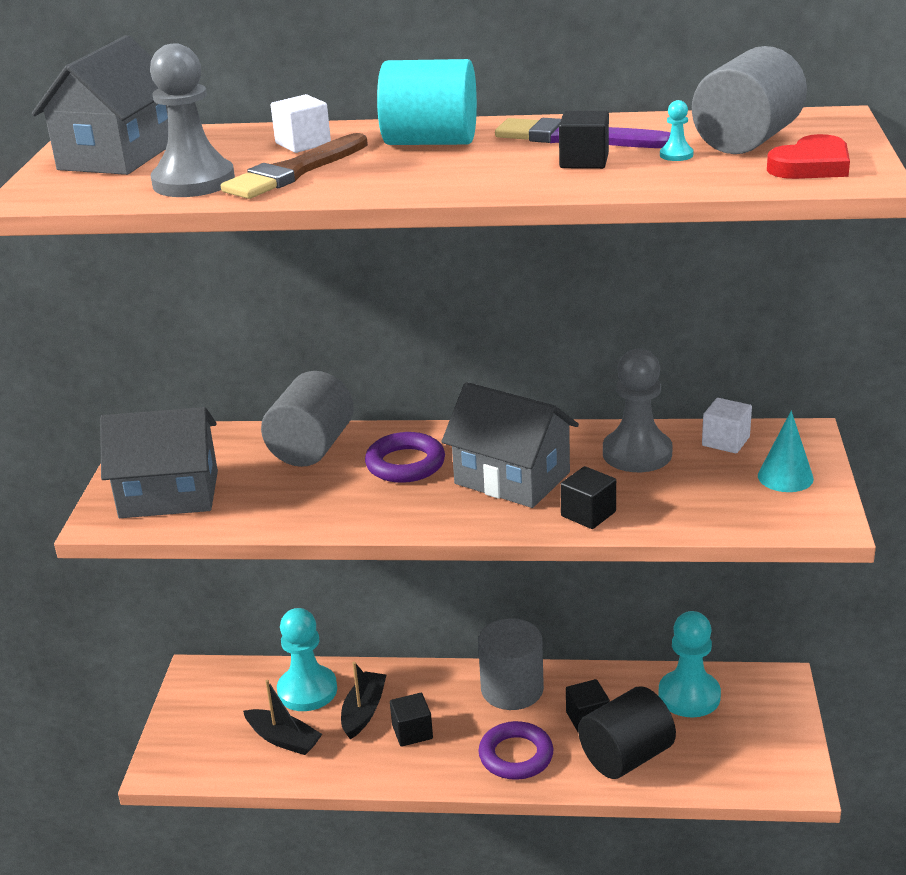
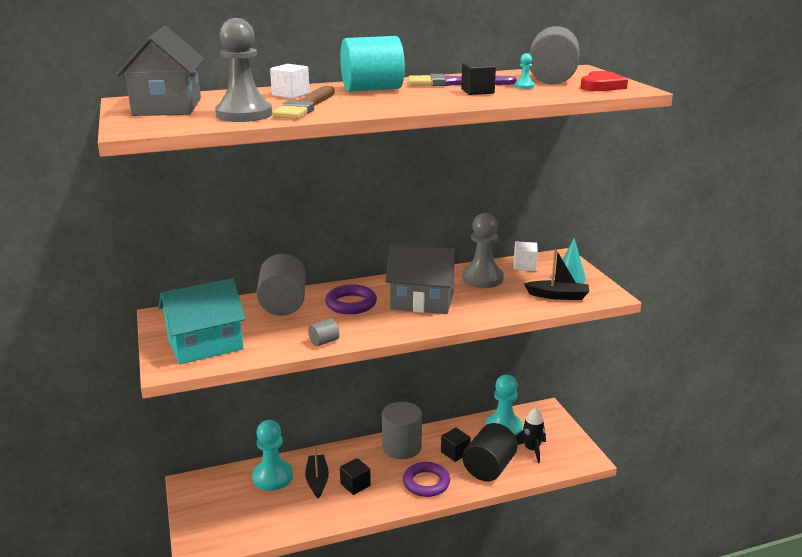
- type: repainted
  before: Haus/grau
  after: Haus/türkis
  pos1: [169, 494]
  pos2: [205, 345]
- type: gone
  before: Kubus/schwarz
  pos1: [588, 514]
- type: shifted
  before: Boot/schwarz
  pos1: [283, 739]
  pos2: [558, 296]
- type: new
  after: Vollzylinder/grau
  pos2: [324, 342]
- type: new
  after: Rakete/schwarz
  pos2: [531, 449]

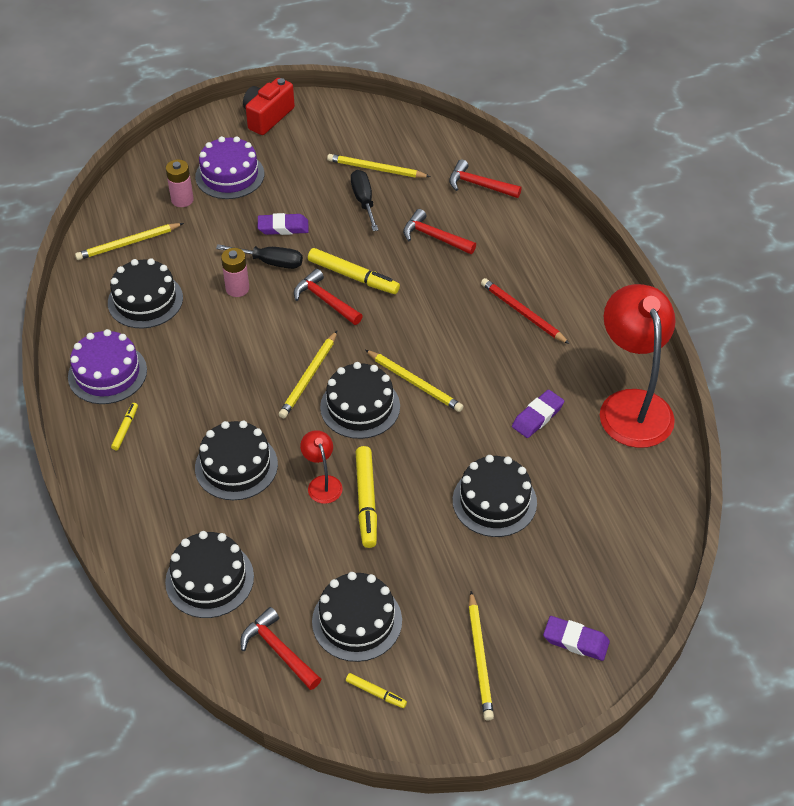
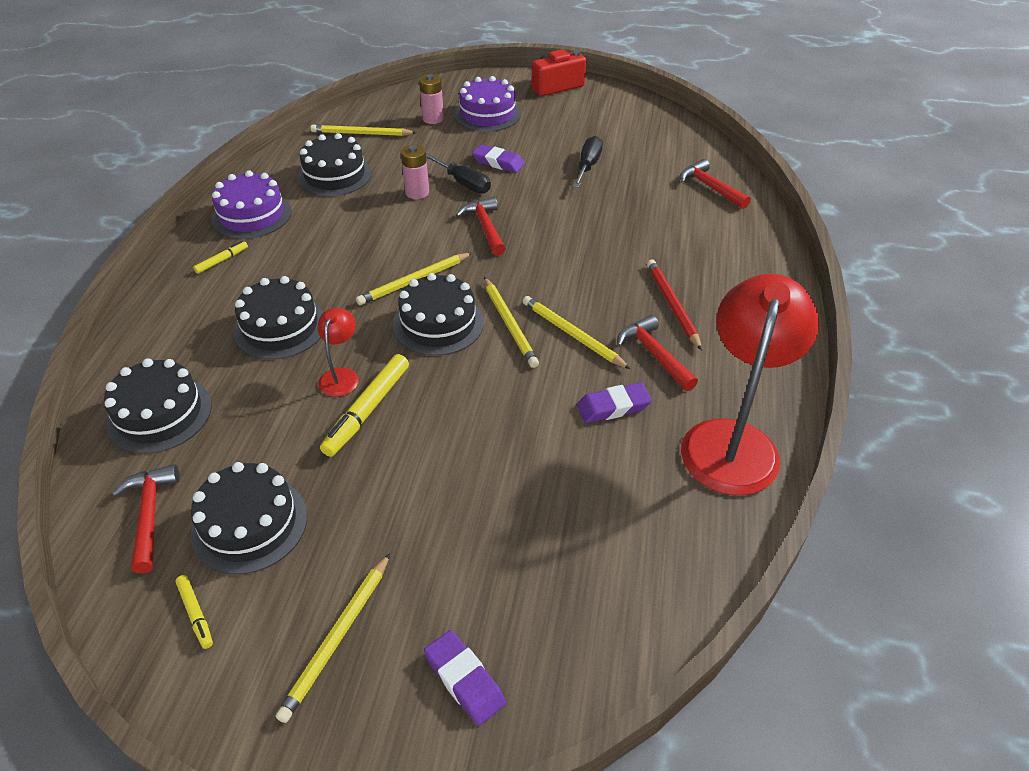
- type: shifted
  before: Bleistift/gelb
  pos1: [376, 169]
  pos2: [572, 334]
- type: shifted
  before: Hammer/rot
  pos1: [434, 237]
  pos2: [654, 354]
- type: gone
  before: Filzstift/gelb
  pos1: [353, 277]
- type: gone
  before: Kuchen/schwarz
  pos1: [494, 501]

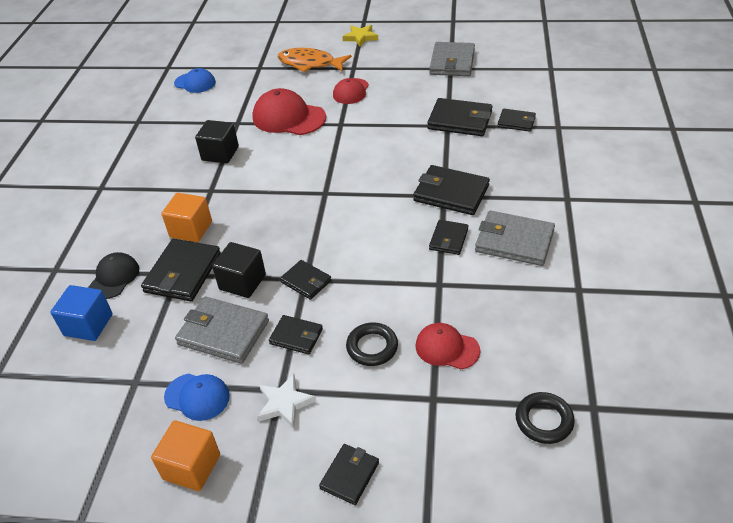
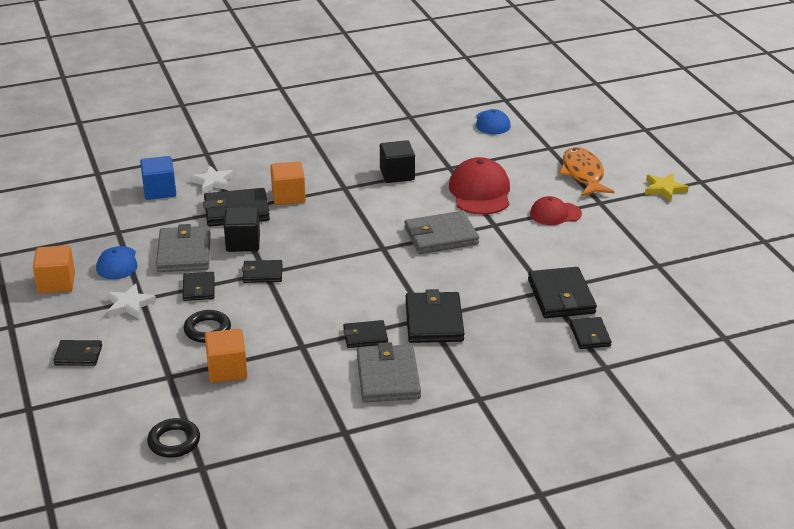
- type: shifted
  before: Geldbörse/grau
  pos1: [452, 62]
  pos2: [441, 236]
- type: swapped
  before: Kappe/schwarz
  after: Stern/weiß
  pos1: [114, 277]
  pos2: [213, 182]
- type: rotated
  before: Geldbörse/schwarz
  pos1: [306, 281]
  pos2: [262, 273]
  turn: 75
- type: swapped
  before: Kappe/rot
  after: Kubus/orange
  pos1: [447, 348]
  pos2: [227, 370]

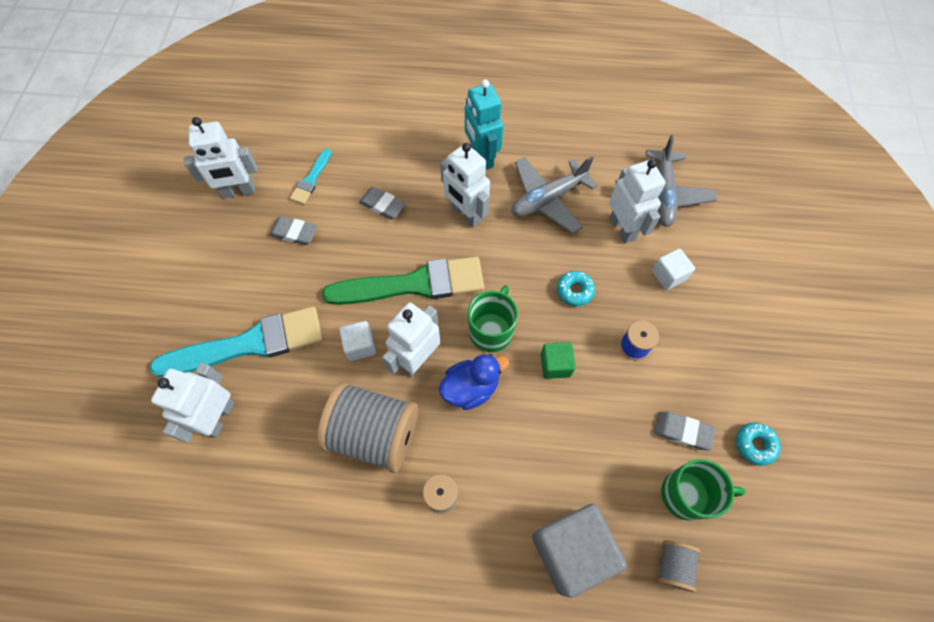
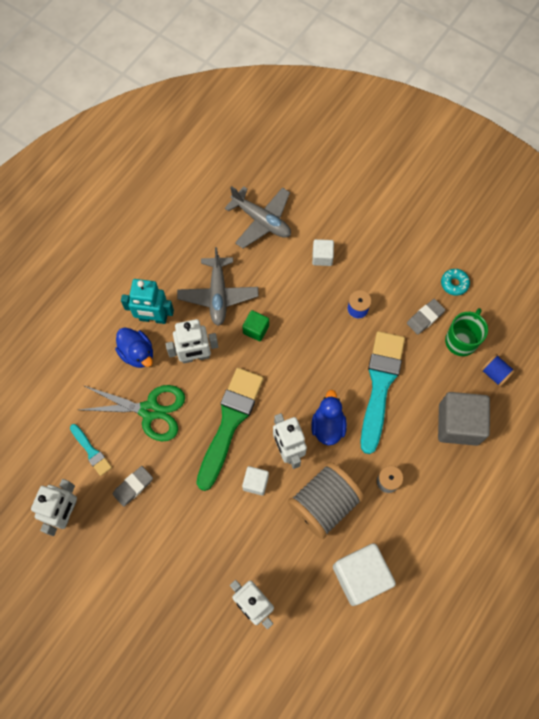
- type: gone
  before: Roboter/weiß
  pos1: [622, 228]
- type: swapped
  before: Radiergummi/grau
  after: Schere/grün
  pos1: [382, 205]
  pos2: [150, 410]
- type: gone
  before: Donut/türkis
  pos1: [574, 291]
- type: gone
  before: Tasse/grün
  pos1: [491, 331]
- type: shifted
  before: Pinsel/türkis
  pos1: [249, 344]
  pos2: [380, 385]
- type: shifted
  before: Kubus/grün
  pos1: [555, 365]
  pos2: [256, 329]
- type: repainted
  before: Garnrolle/grau
  after: Garnrolle/blau
  pos1: [673, 565]
  pos2: [494, 373]
- type: new
  after: Ente/blau
  pos2: [137, 353]
- type: new
  after: Kubus/weiß
  pos2: [360, 576]

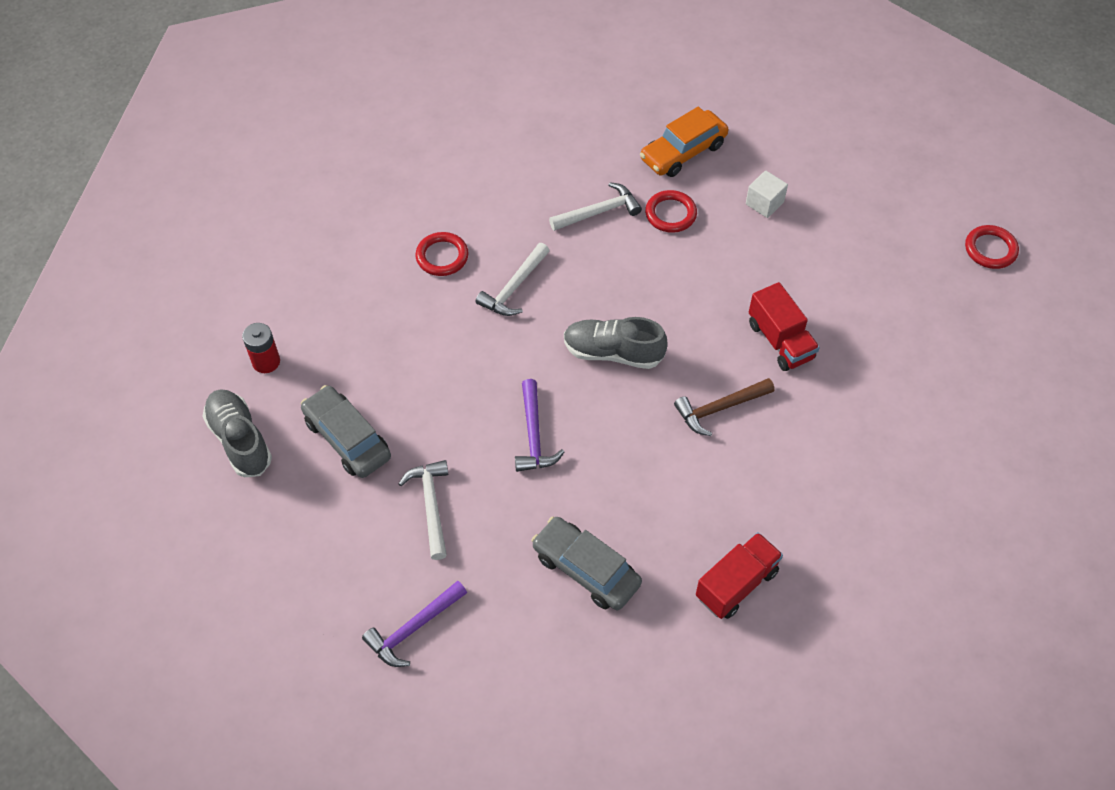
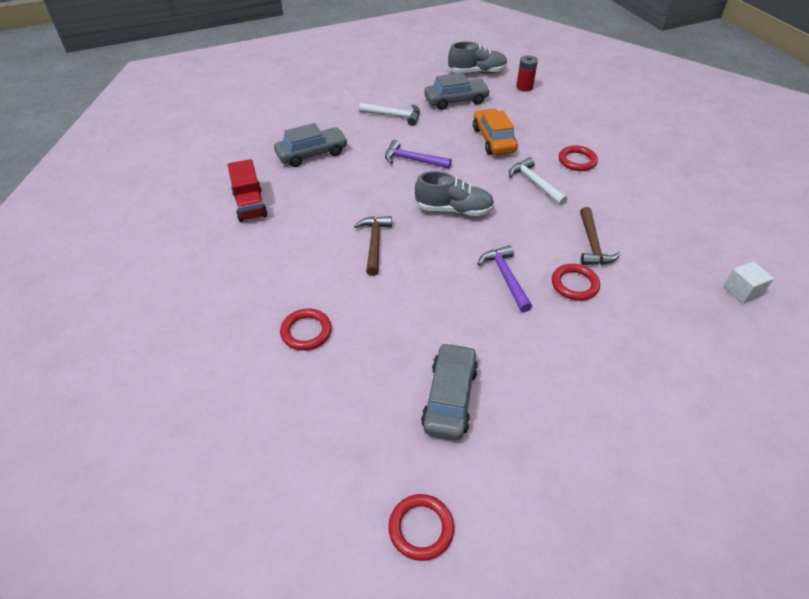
- type: shifted
  before: Auto/orange
  pos1: [683, 152]
  pos2: [493, 140]
- type: shifted
  before: Kubus/weiß
  pos1: [764, 203]
  pos2: [742, 291]
- type: repainted
  before: Hammer/weiß
  after: Hammer/braun
  pos1: [599, 212]
  pos2: [592, 244]
- type: gone
  before: Lastwagen/rot
  pos1: [780, 341]
- type: rotated
  before: Schuh/grau
  pos1: [613, 352]
  pos2: [454, 210]
  turn: 60
- type: shifted
  before: Hammer/lila
  pos1: [413, 628]
  pos2: [505, 277]
- type: new
  after: Ring/rot
  pos2: [306, 331]
- type: new
  after: Auto/grau
  pos2: [450, 397]

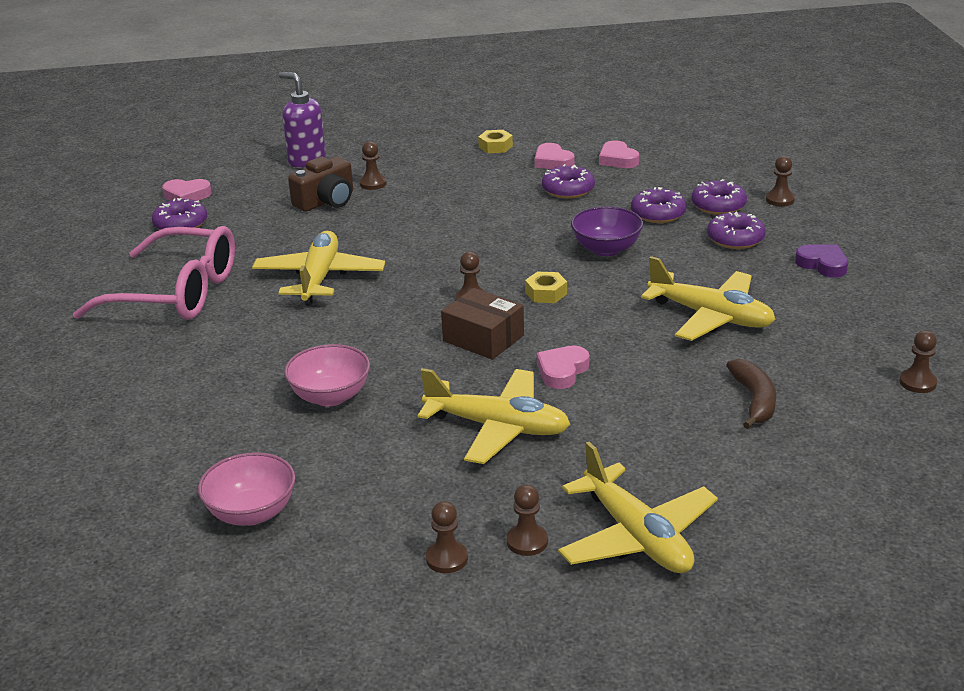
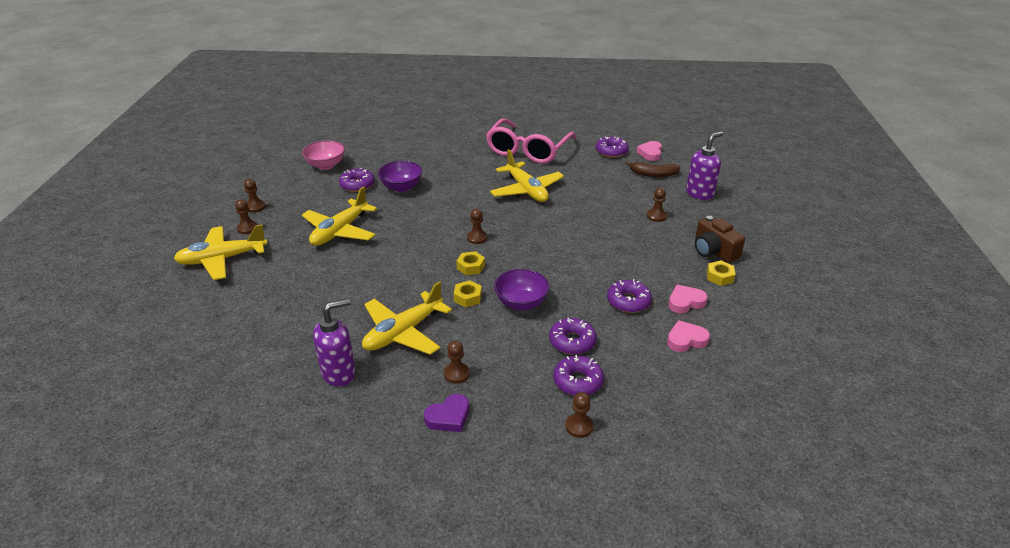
- type: shifted
  before: Kamera/braun
  pos1: [326, 201]
  pos2: [713, 251]
- type: shifted
  before: Donut/lila
  pos1: [735, 239]
  pos2: [357, 185]
- type: rotated
  before: Flugzeug/gelb
  pos1: [319, 278]
  pos2: [526, 190]
  turn: 45
- type: gone
  before: Schachtel/braun
  pos1: [483, 338]
- type: shifted
  before: Bauer/braun
  pos1: [917, 382]
  pos2: [456, 374]
- type: repainted
  before: Schüssel/rosa
  after: Schüssel/lila
  pos1: [330, 396]
  pos2: [401, 187]
- type: gone
  before: Herz/rosa
  pos1: [562, 371]
- type: shifted
  before: Banane/braun
  pos1: [754, 401]
  pos2: [653, 174]
- type: new
  after: Sechskantmutter/gelb
  pos2: [468, 297]
- type: new
  after: Seifenspender/lila
  pos2: [339, 373]

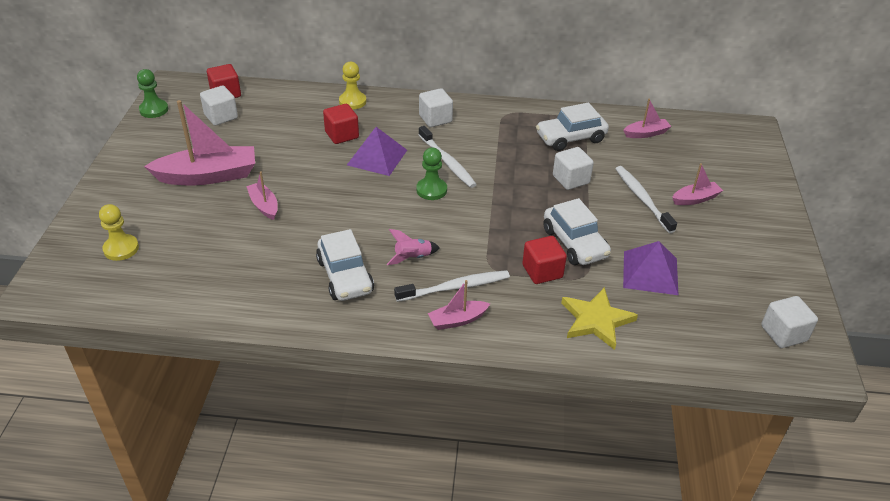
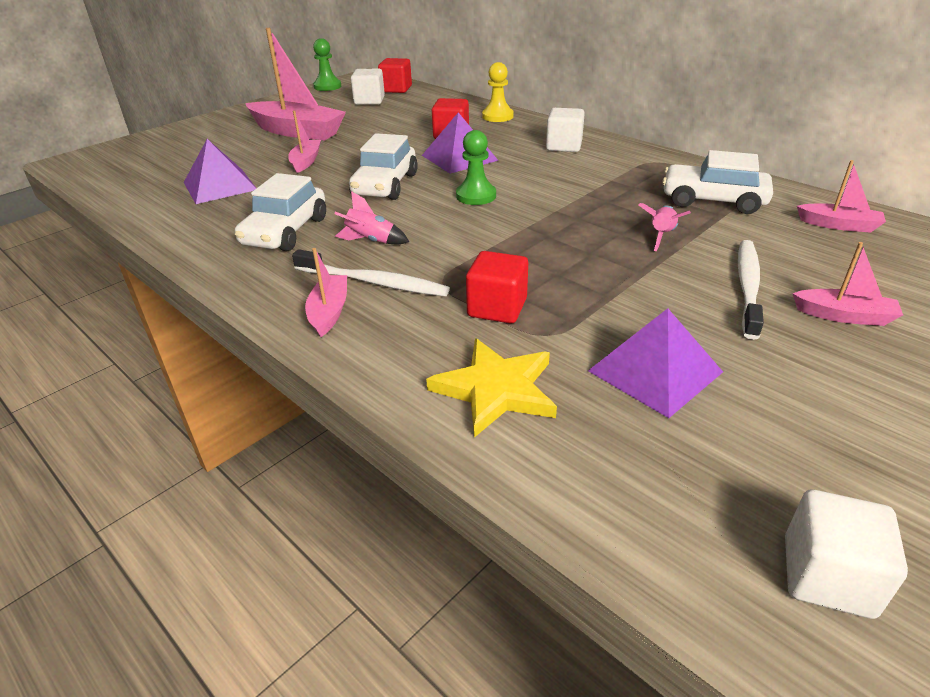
- type: gone
  before: Zahnbürste/weiß
  pos1: [447, 162]
- type: swapped
  before: Kubus/weiß
  after: Rakete/rosa
  pos1: [571, 179]
  pos2: [661, 236]
- type: shifted
  before: Auto/weiß
  pos1: [575, 243]
  pos2: [385, 185]
- type: gone
  before: Bauer/gelb
  pos1: [121, 249]
- type: rotated
  before: Boot/rosa
  pos1: [457, 320]
  pos2: [329, 312]
  turn: 75
- type: new
  after: Pyramide/lila
  pos2: [219, 186]

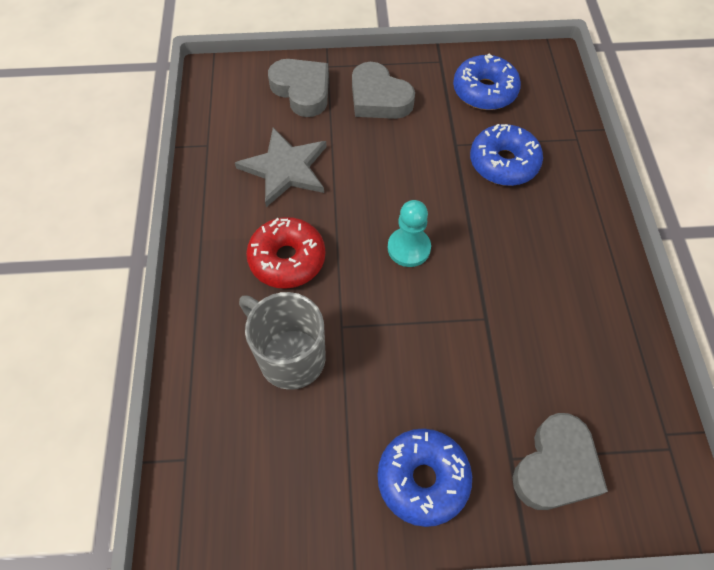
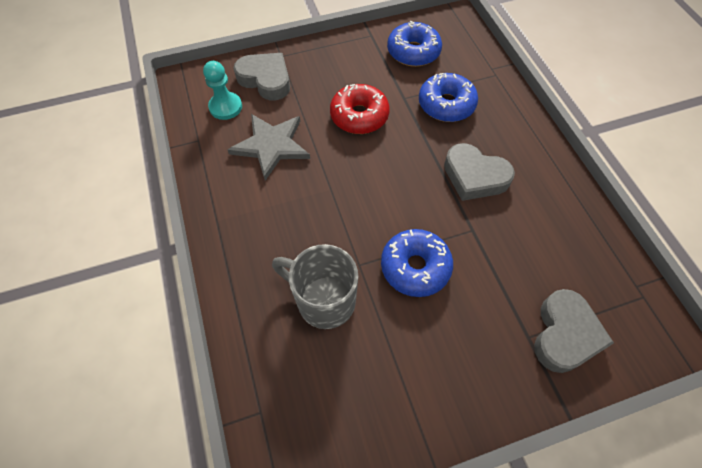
- type: shifted
  before: Herz/grau
  pos1: [379, 98]
  pos2: [474, 176]
- type: shifted
  before: Bauer/türkis
  pos1: [409, 248]
  pos2: [225, 107]
- type: shifted
  before: Donut/rot
  pos1: [287, 259]
  pos2: [359, 116]
- type: shifted
  before: Donut/blau
  pos1: [423, 479]
  pos2: [415, 267]

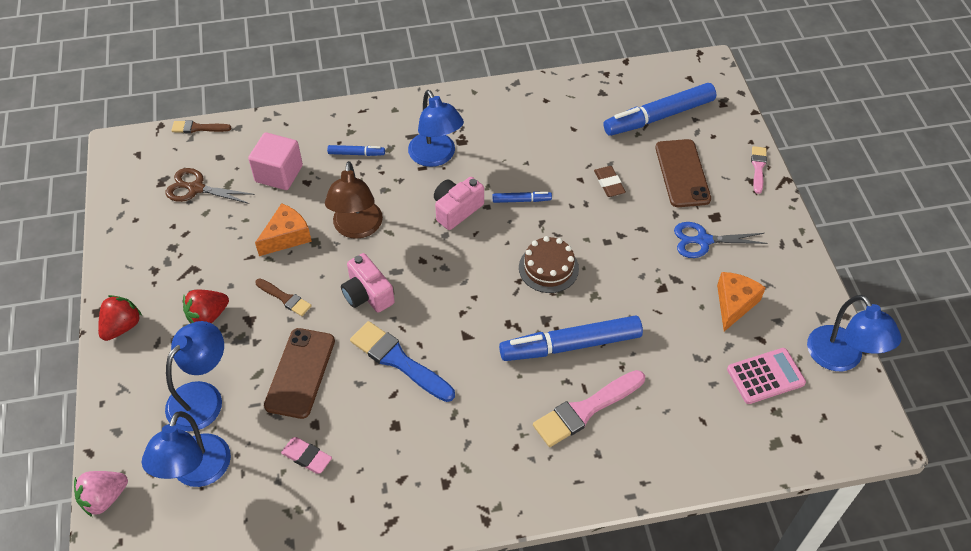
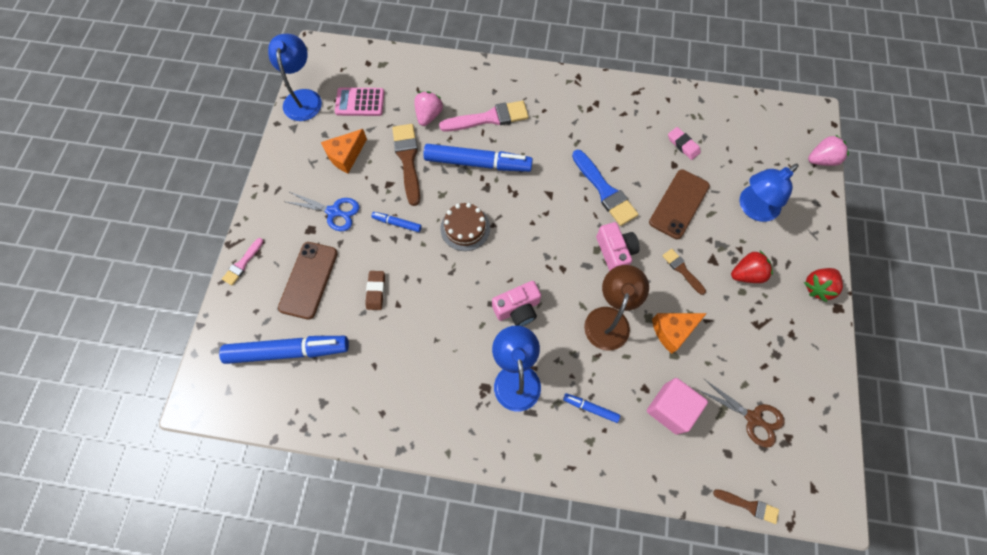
- type: shifted
  before: Filzstift/blau
  pos1: [521, 200]
  pos2: [397, 223]
- type: gone
  before: Lampe/blau
  pos1: [197, 472]
- type: new
  after: Erdbeere/rosa
  pos2: [429, 115]
- type: new
  after: Pinsel/braun
  pos2: [408, 160]

